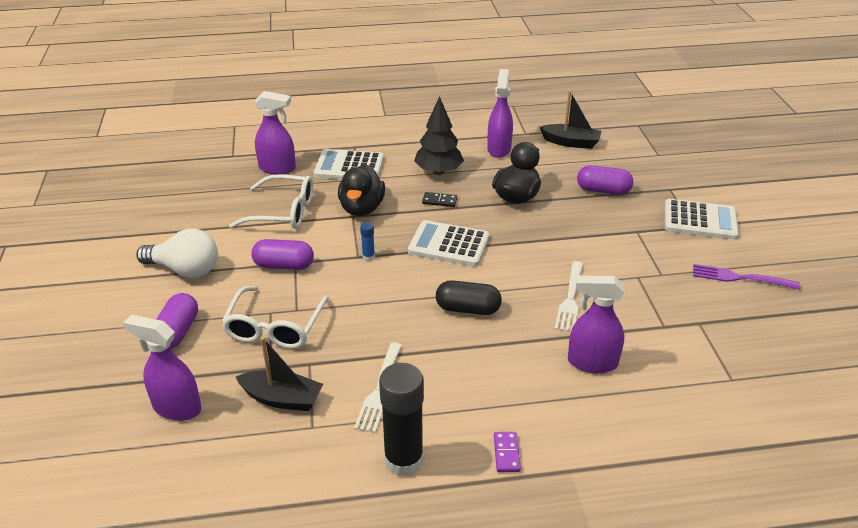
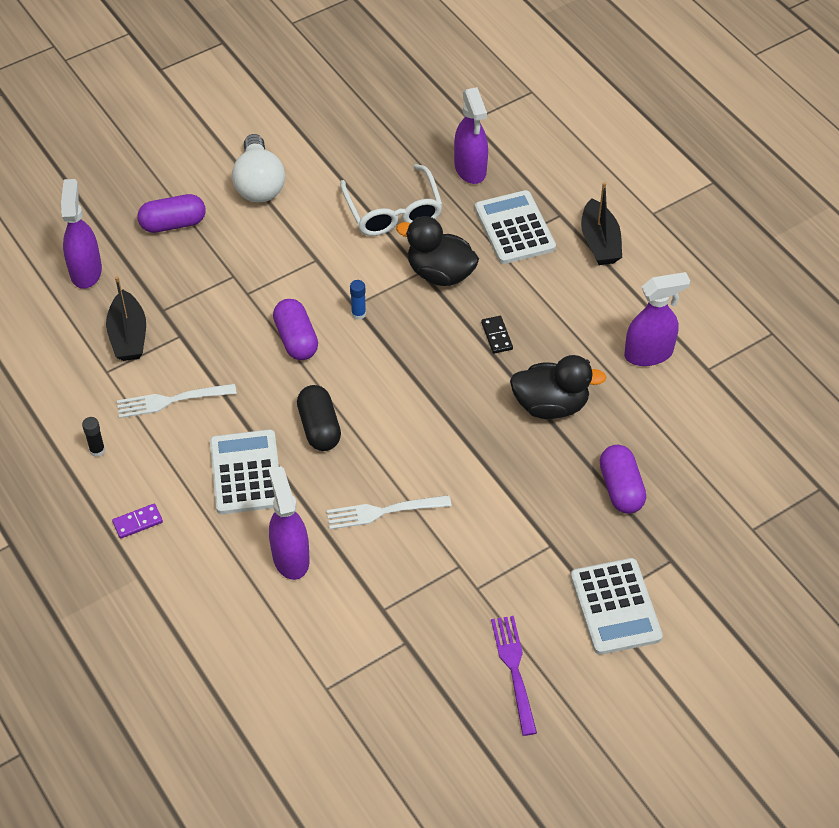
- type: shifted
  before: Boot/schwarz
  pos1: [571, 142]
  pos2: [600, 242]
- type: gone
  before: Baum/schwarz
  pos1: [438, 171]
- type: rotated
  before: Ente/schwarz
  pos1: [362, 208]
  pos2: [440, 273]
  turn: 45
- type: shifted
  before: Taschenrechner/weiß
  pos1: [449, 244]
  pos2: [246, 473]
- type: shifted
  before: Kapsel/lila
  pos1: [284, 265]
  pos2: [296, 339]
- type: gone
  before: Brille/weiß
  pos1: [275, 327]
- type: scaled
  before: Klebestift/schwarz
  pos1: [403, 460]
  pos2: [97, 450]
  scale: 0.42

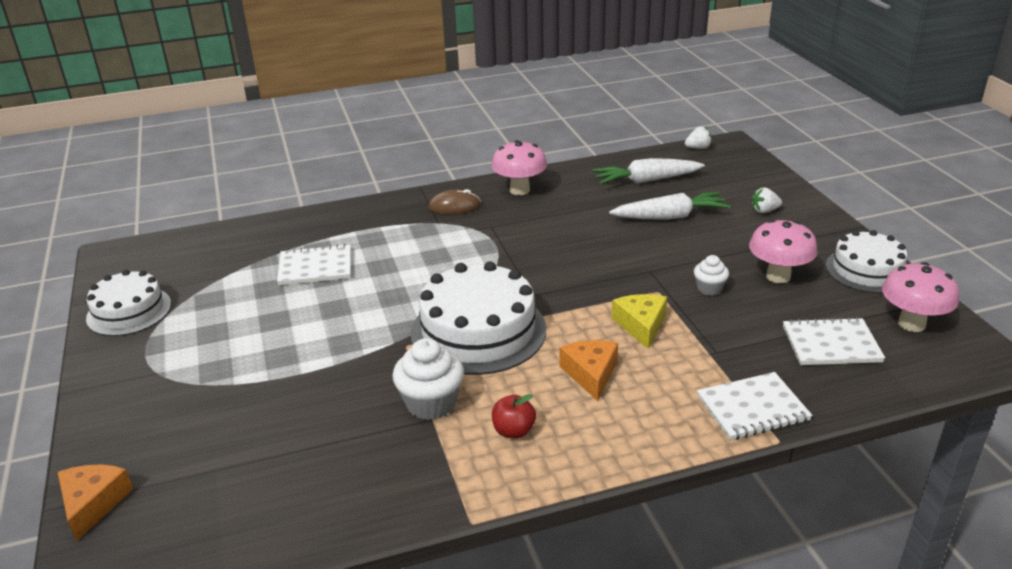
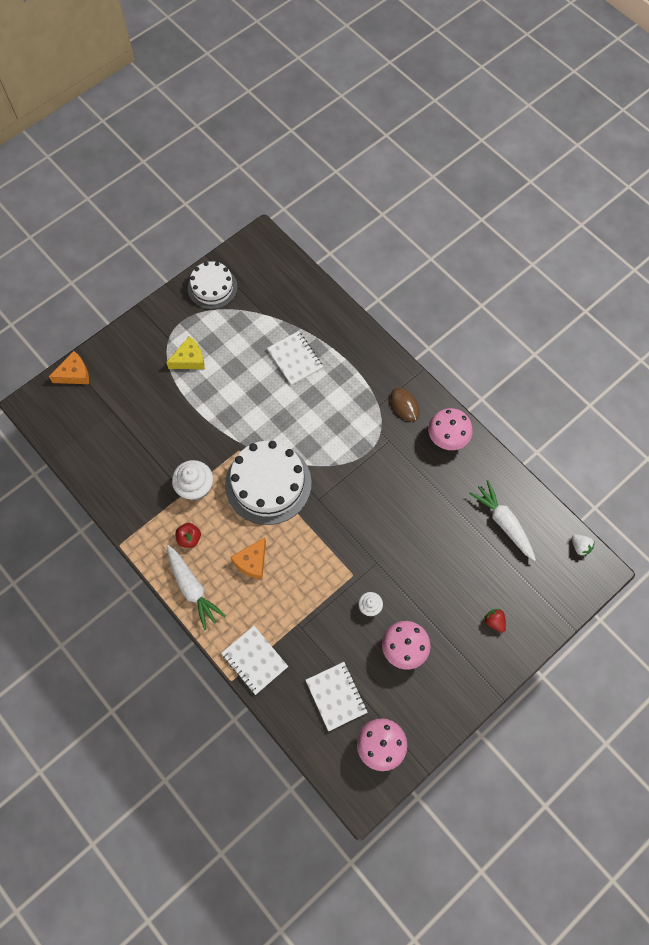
- type: repainted
  before: Erdbeere/weiß
  after: Erdbeere/rot
  pos1: [764, 211]
  pos2: [494, 621]
- type: shifted
  before: Karotte/weiß
  pos1: [670, 216]
  pos2: [192, 588]
- type: gone
  before: Kuchen/weiß
  pos1: [867, 270]
- type: shifted
  before: Käse/gelb
  pos1: [641, 325]
  pos2: [189, 359]
- type: rotated
  before: Käse/orange
  pos1: [591, 374]
  pos2: [252, 561]
  turn: 150

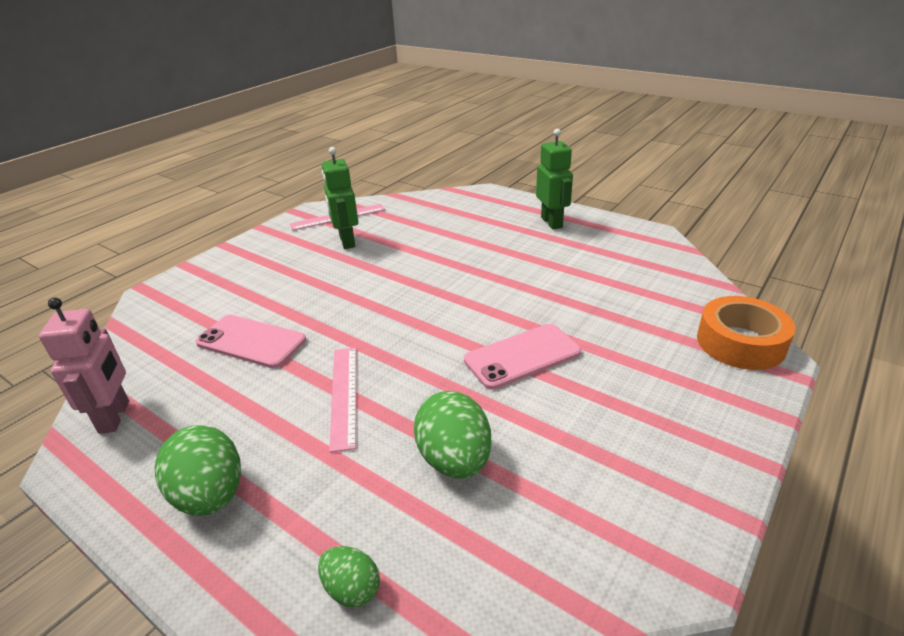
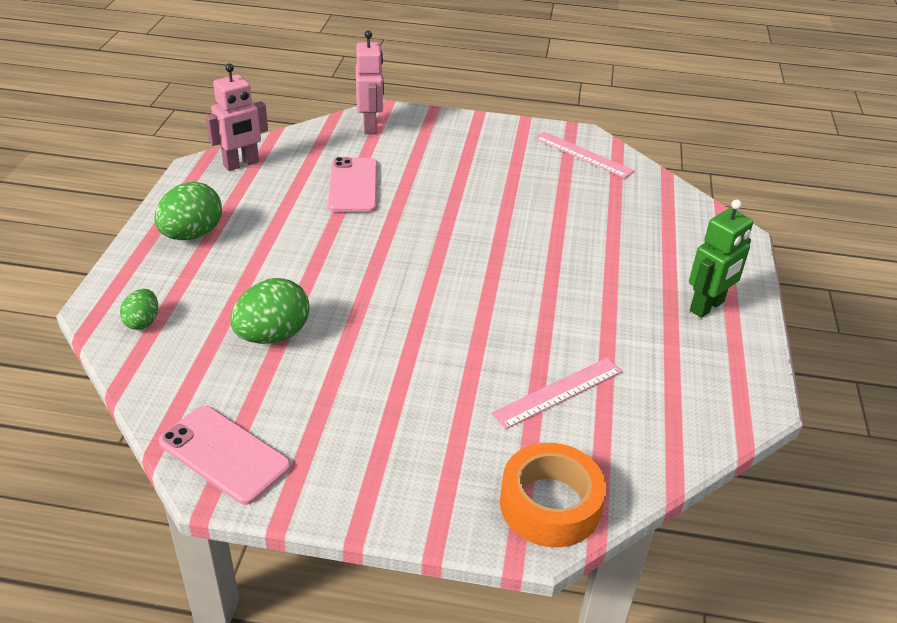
- type: gone
  before: Roboter/grün
  pos1: [346, 241]
- type: shifted
  before: Handy/rosa
  pos1: [522, 356]
  pos2: [224, 454]
- type: shifted
  before: Lineal/rosa
  pos1: [343, 395]
  pos2: [558, 392]
- type: new
  after: Roboter/rosa
  pos2: [370, 126]

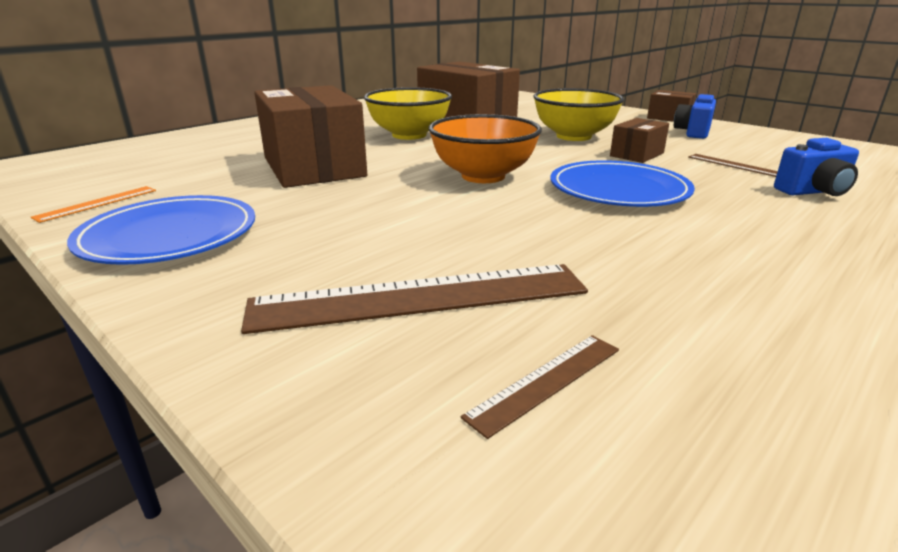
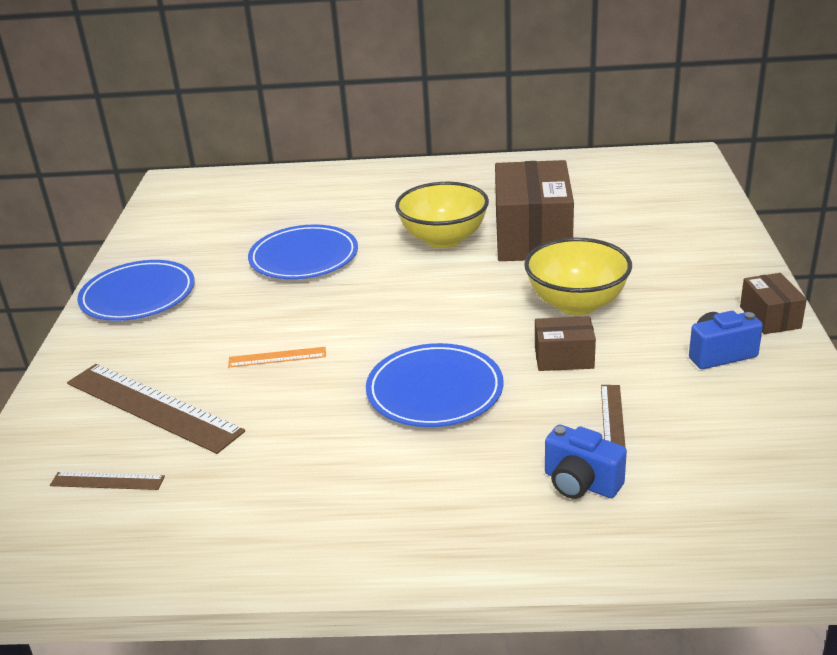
- type: swapped
  before: Schachtel/braun
  after: Teller/blau
  pos1: [313, 167]
  pos2: [304, 257]
- type: gone
  before: Schüssel/orange
  pos1: [483, 176]
- type: shifted
  before: Lineal/orange
  pos1: [97, 203]
  pos2: [277, 357]

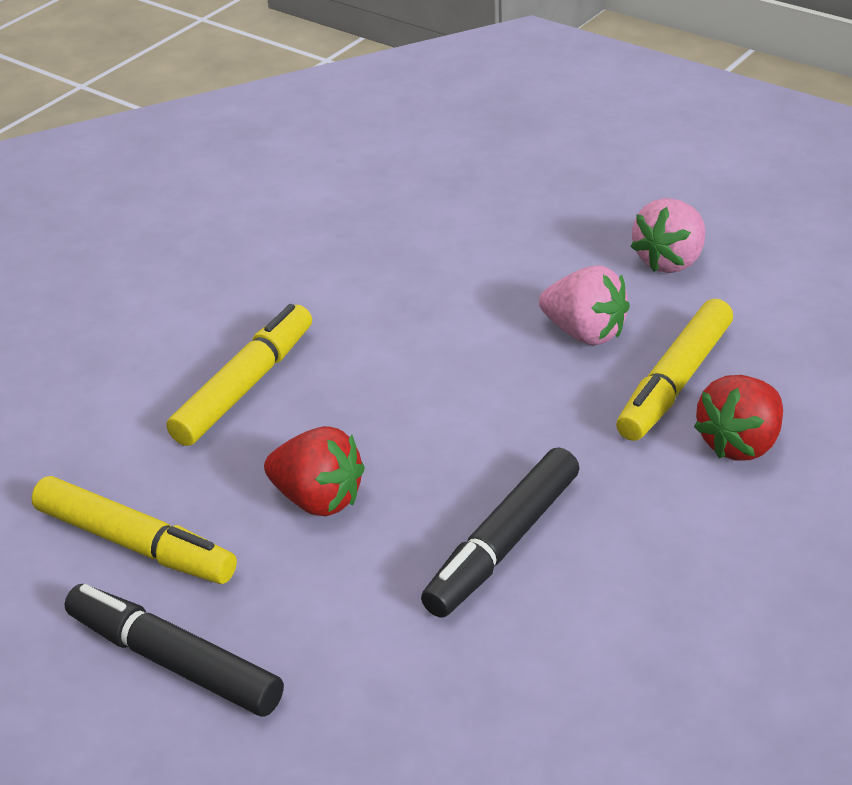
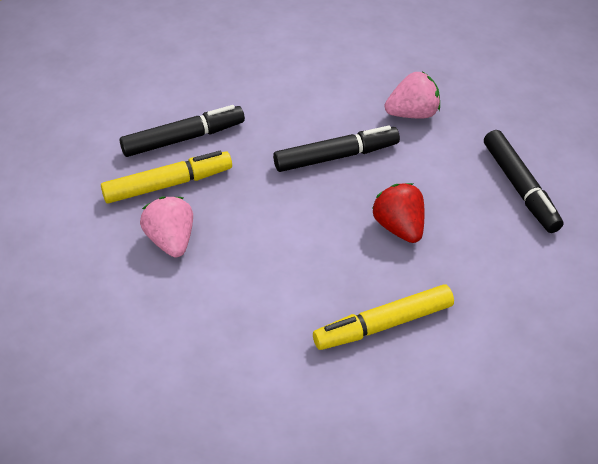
- type: shifted
  before: Erdbeere/rosa
  pos1: [670, 261]
  pos2: [412, 113]
- type: swapped
  before: Erdbeere/rot
  after: Filzstift/schwarz
  pos1: [740, 443]
  pos2: [183, 138]
- type: gone
  before: Filzstift/gelb
  pos1: [135, 544]

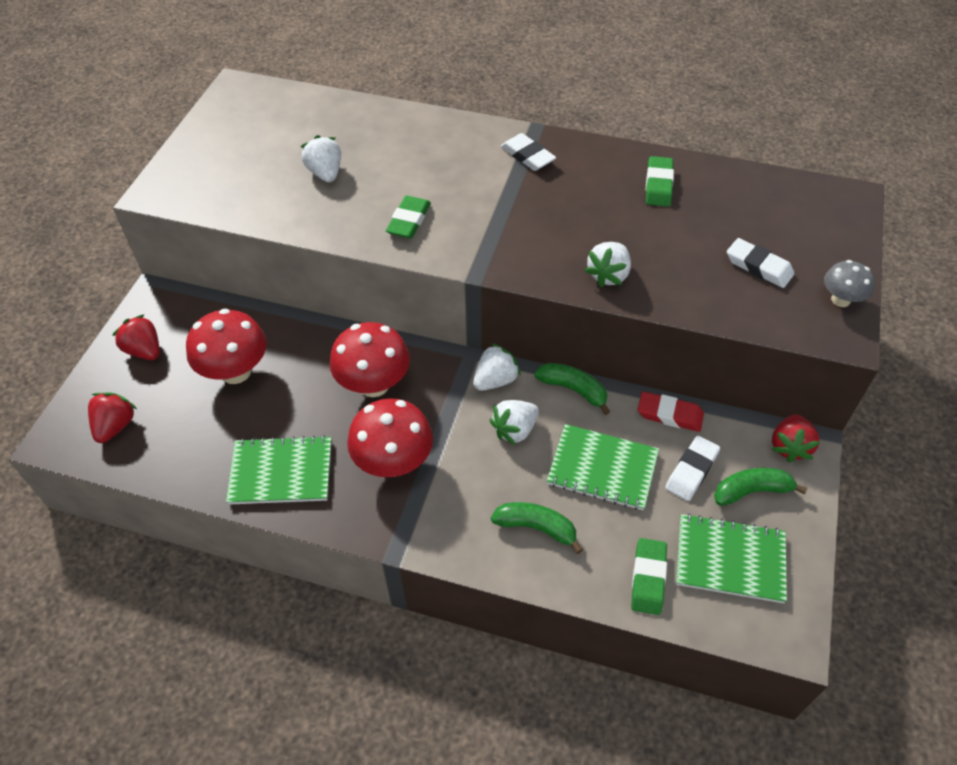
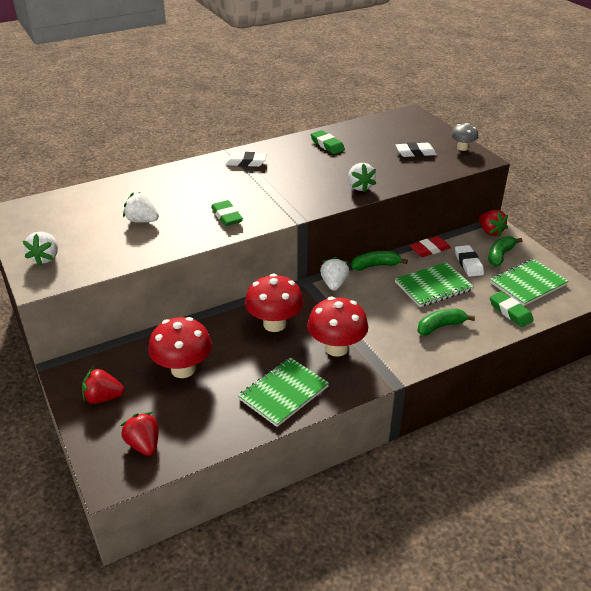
- type: shifted
  before: Erdbeere/weiß
  pos1: [515, 430]
  pos2: [46, 258]

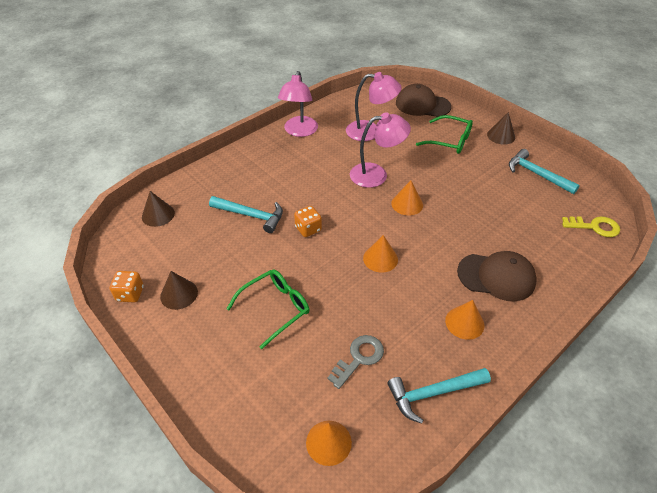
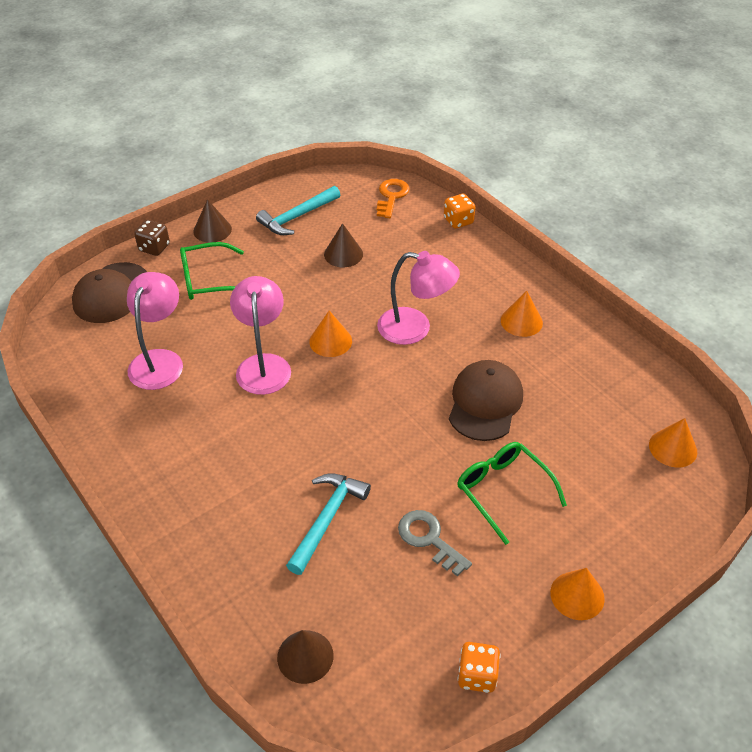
- type: shifted
  before: Lampe/rosa
  pos1: [299, 131]
  pos2: [415, 328]
- type: rotated
  before: Brille/grün
  pos1: [449, 141]
  pos2: [208, 280]
  turn: -135
- type: shifted
  before: Spielwürfel/orange
  pos1: [308, 229]
  pos2: [458, 221]
- type: repainted
  before: Schlüssel/gelb
  after: Schlüssel/orange
  pos1: [595, 227]
  pos2: [391, 196]
- type: shifted
  before: Kegel/orange
  pos1: [380, 259]
  pos2: [577, 595]
- type: shifted
  before: Kappe/braun
  pos1: [496, 277]
  pos2: [485, 403]
- type: shifted
  before: Kegel/braun
  pos1: [179, 294]
  pos2: [343, 254]
- type: shifted
  before: Schlüssel/grau
  pos1: [359, 358]
  pos2: [429, 539]
- type: gone
  before: Hammer/türkis
  pos1: [433, 393]
- type: new
  after: Spielwürfel/braun
  pos2: [154, 248]

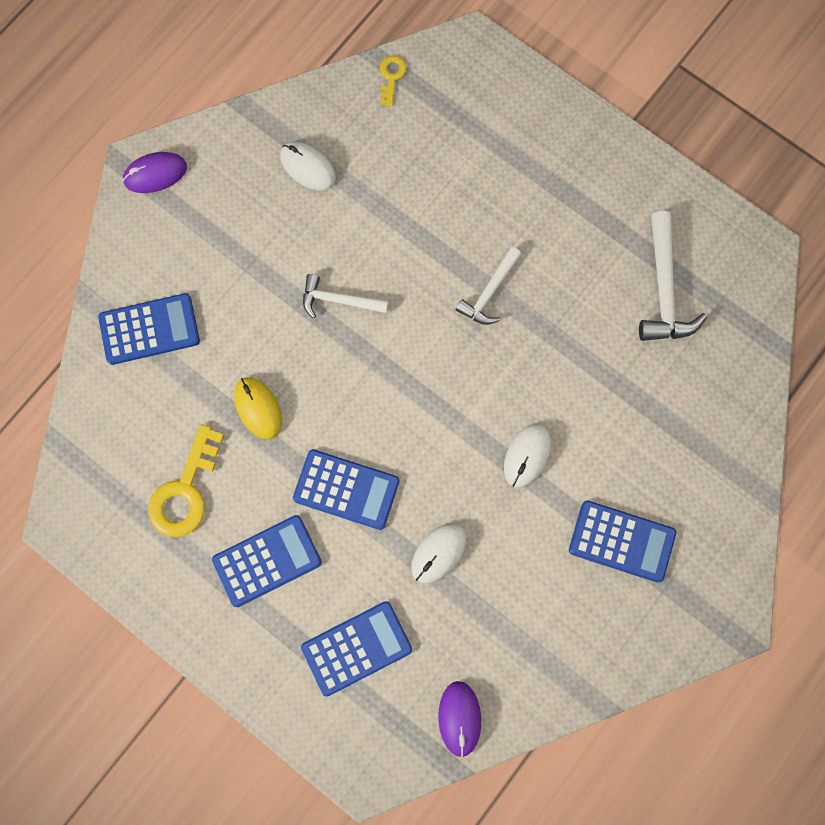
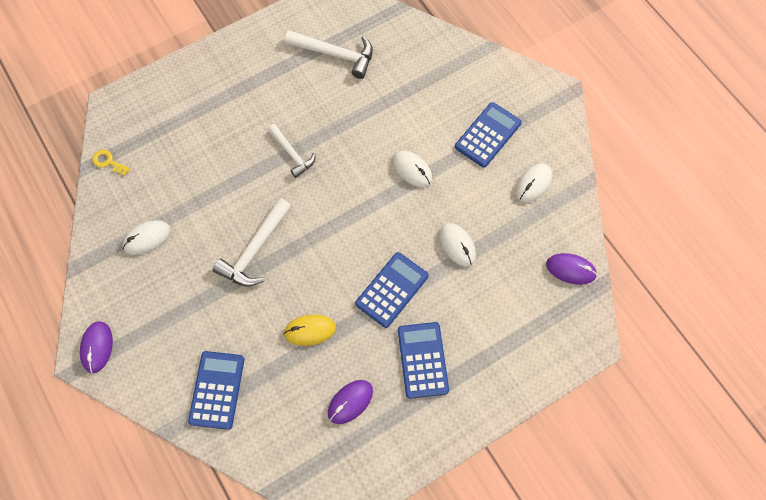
- type: scaled
  before: Hammer/weiß
  pos1: [339, 300]
  pos2: [255, 250]
  scale: 1.53
- type: swapped
  before: Schlüssel/gelb
  after: Computermaus/lila
  pos1: [185, 490]
  pos2: [350, 402]
- type: gone
  before: Taschenrechner/blau
  pos1: [356, 648]
- type: new
  after: Computermaus/weiß
  pos2: [533, 184]

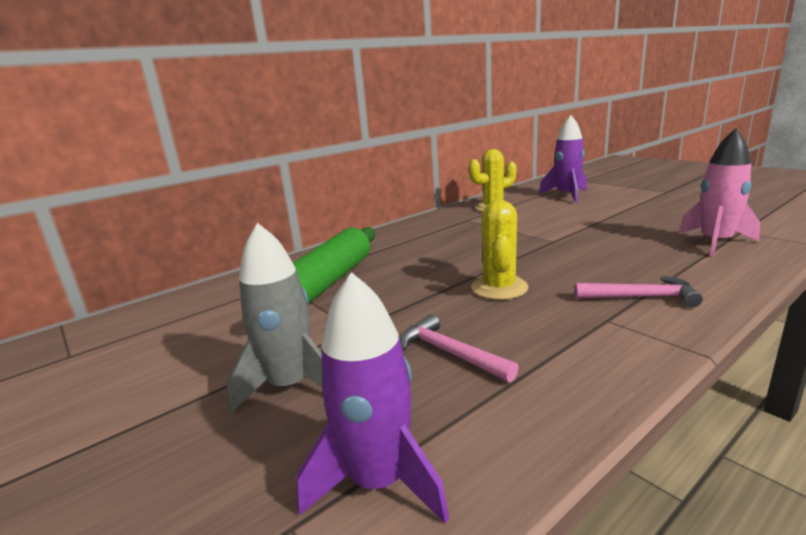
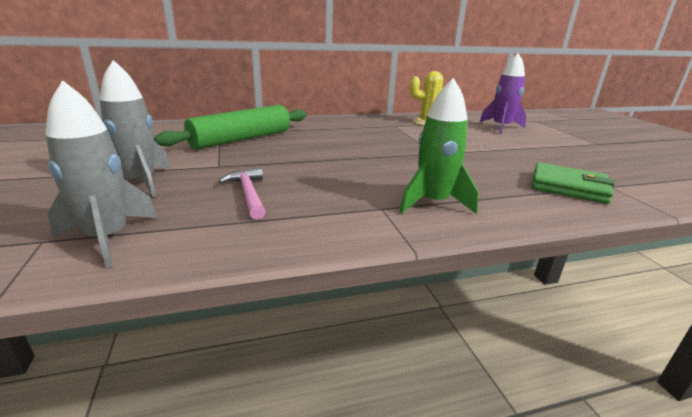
- type: swapped
  before: Rakete/rosa
  after: Geldbörse/grün
  pos1: [715, 242]
  pos2: [568, 187]
- type: gone
  before: Kaktus/gelb
  pos1: [499, 288]
- type: repainted
  before: Rakete/lila
  after: Rakete/grau
  pos1: [378, 482]
  pos2: [108, 238]
- type: swapped
  before: Hammer/rosa
  after: Rakete/grün
  pos1: [641, 297]
  pos2: [433, 203]

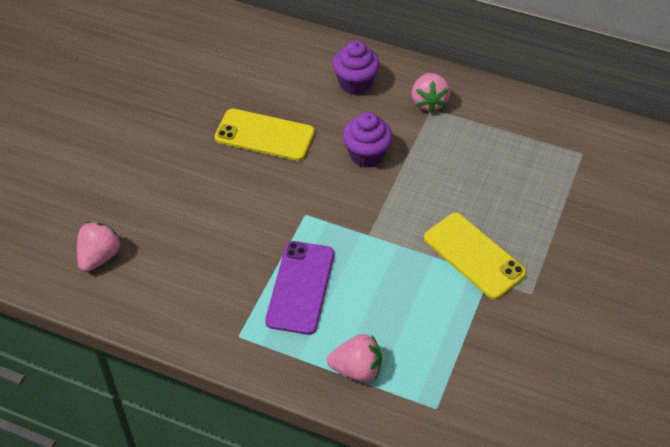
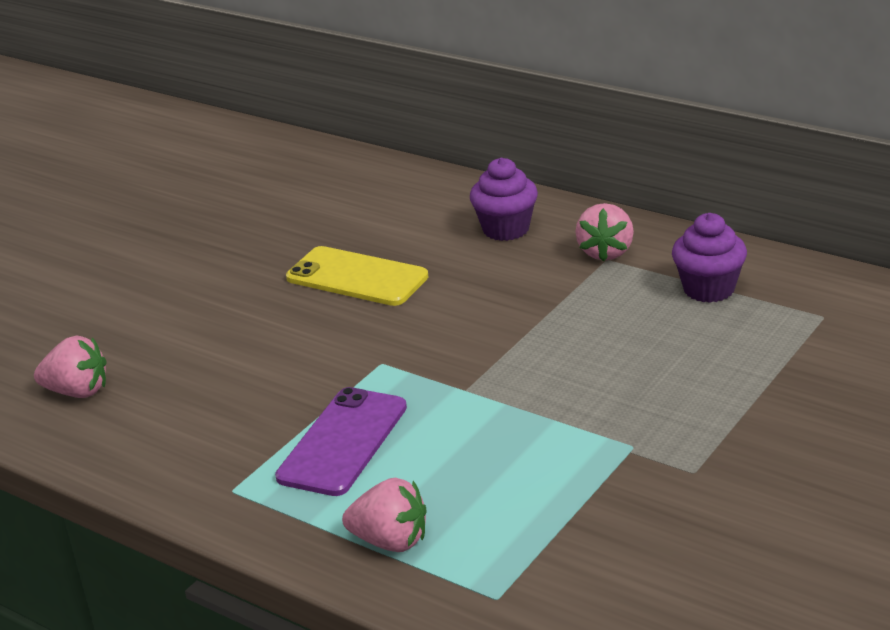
- type: shifted
  before: Muffin/lila
  pos1: [366, 155]
  pos2: [708, 289]
- type: gone
  before: Handy/gelb
  pos1: [474, 255]
- type: rotated
  before: Erdbeere/rosa
  pos1: [100, 256]
  pos2: [78, 392]
  turn: 60

